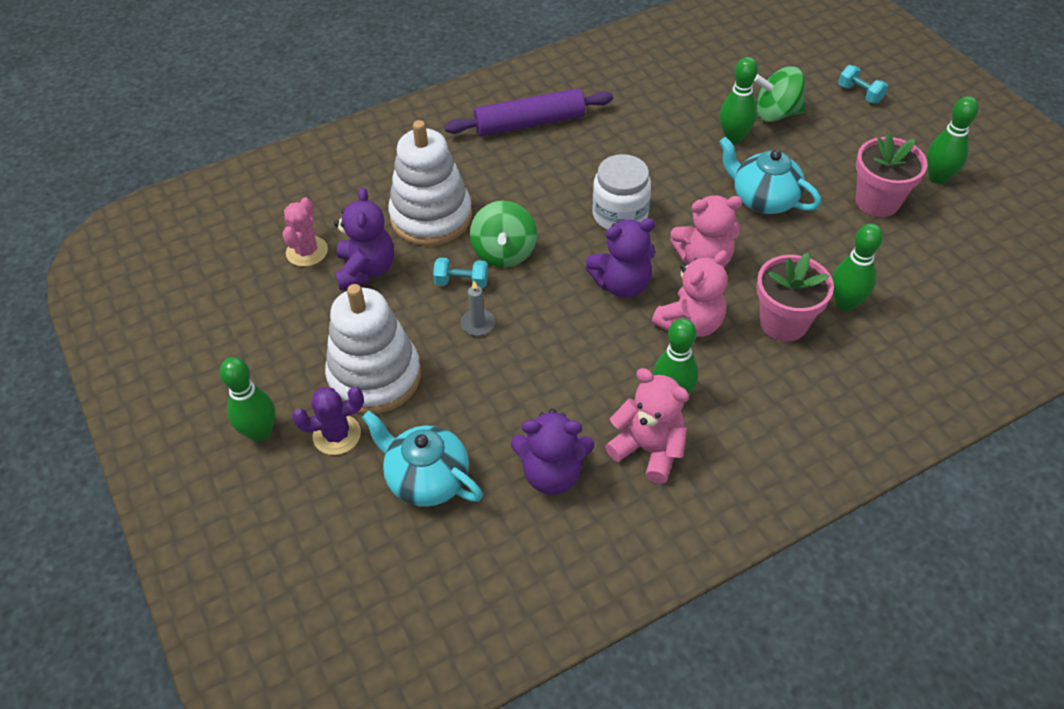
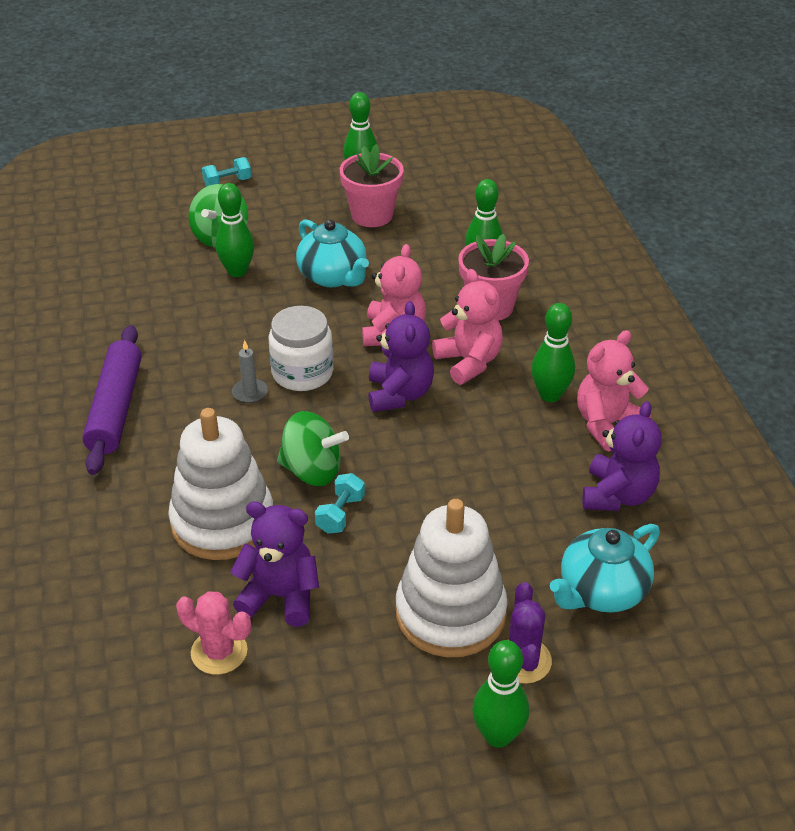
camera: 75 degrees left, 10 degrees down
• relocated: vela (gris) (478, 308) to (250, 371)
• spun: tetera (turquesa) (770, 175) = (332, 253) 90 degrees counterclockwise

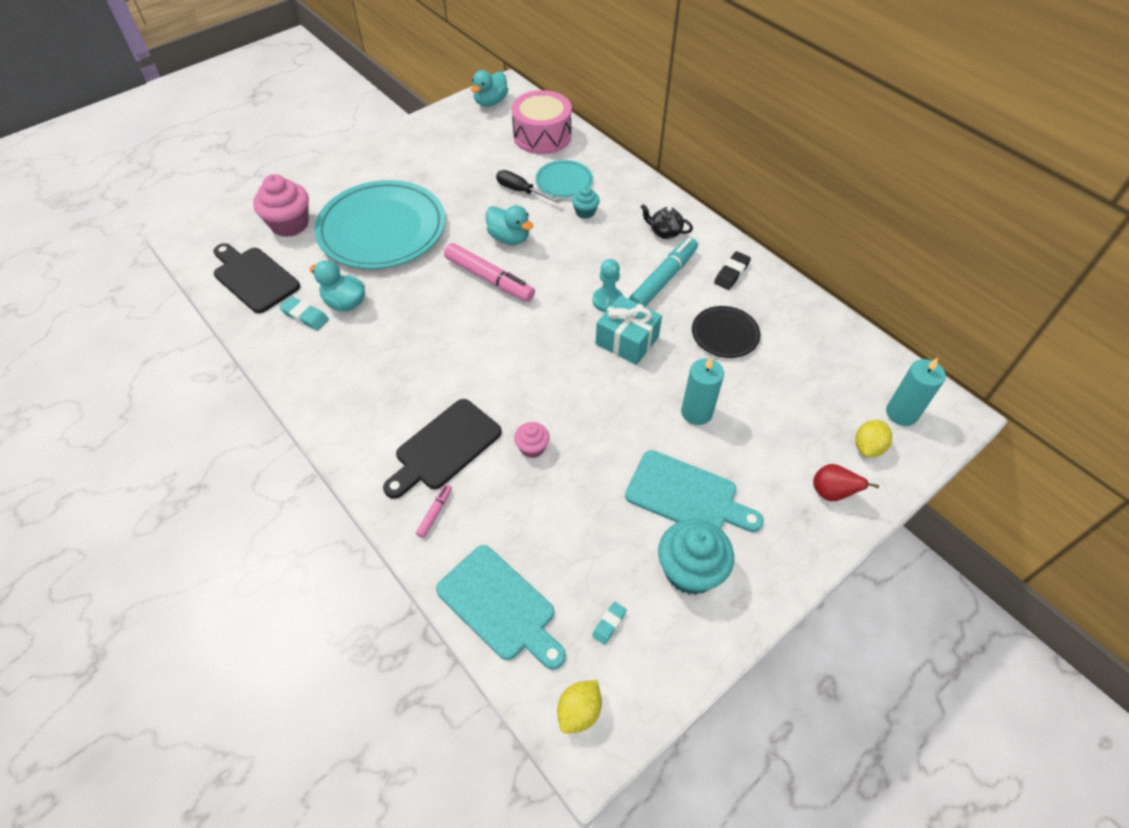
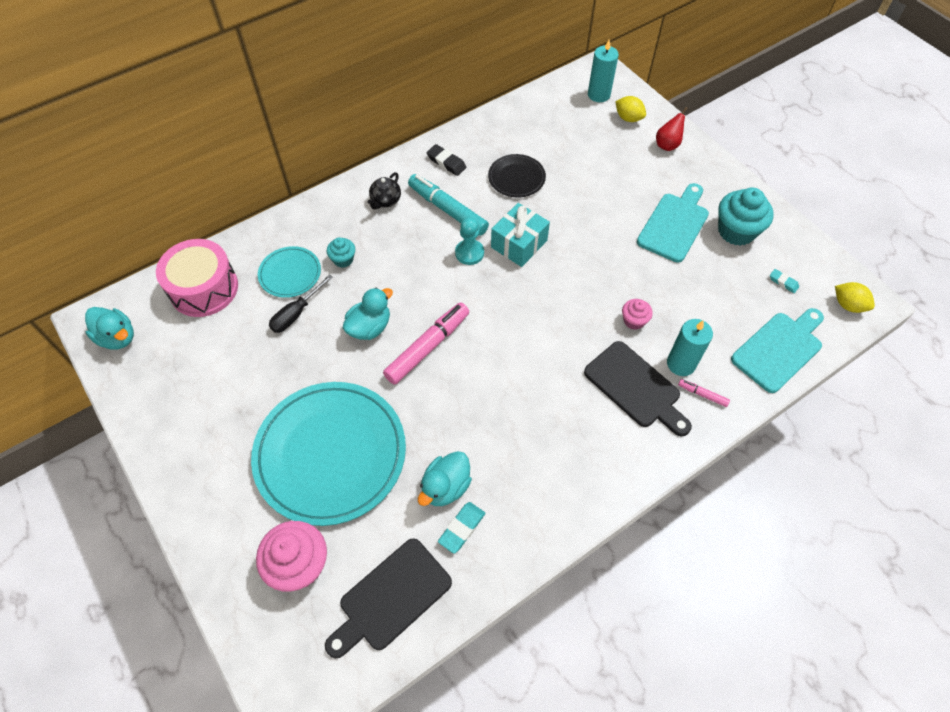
camera: 85 degrees left, 5 degrees up
• relocated: vela (turquesa) (702, 391) to (690, 347)

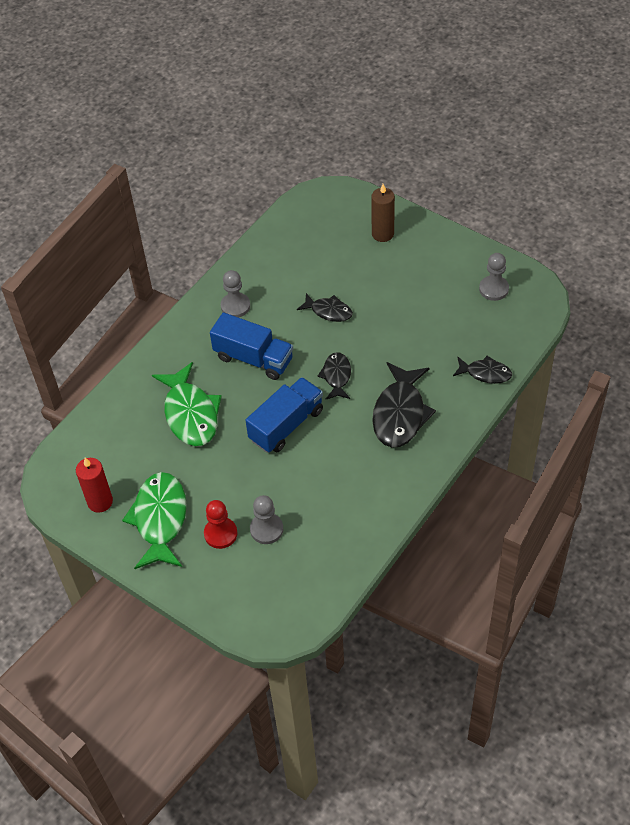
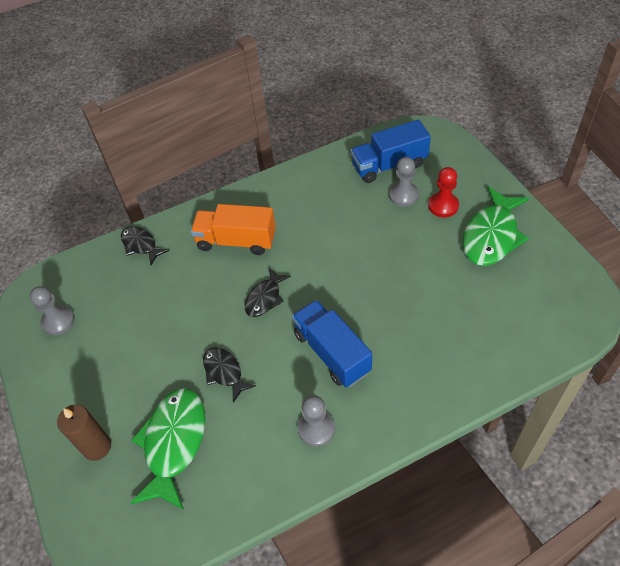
camera: 150 degrees left, 0 degrees up
• missing: vela (rojo) (94, 485)
• relocated: pez (verde) (187, 404) to (167, 449)
• relocated: camión (azul) (284, 415) to (391, 151)
• exchanged: pez (negro) (404, 404) to camión (naranja) (233, 229)

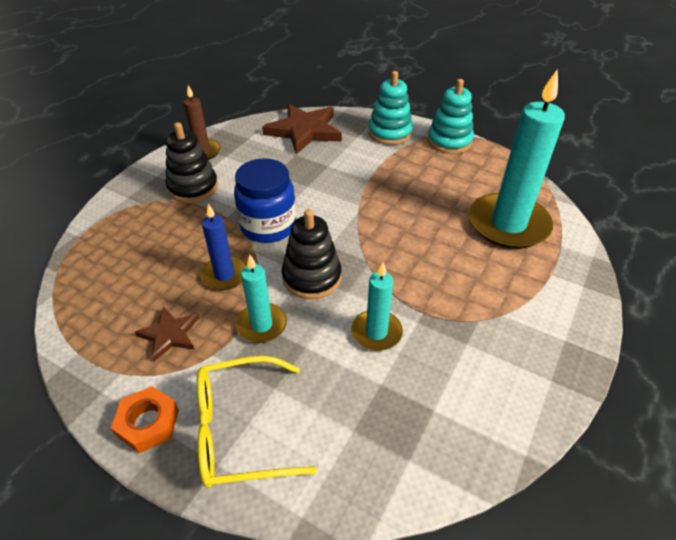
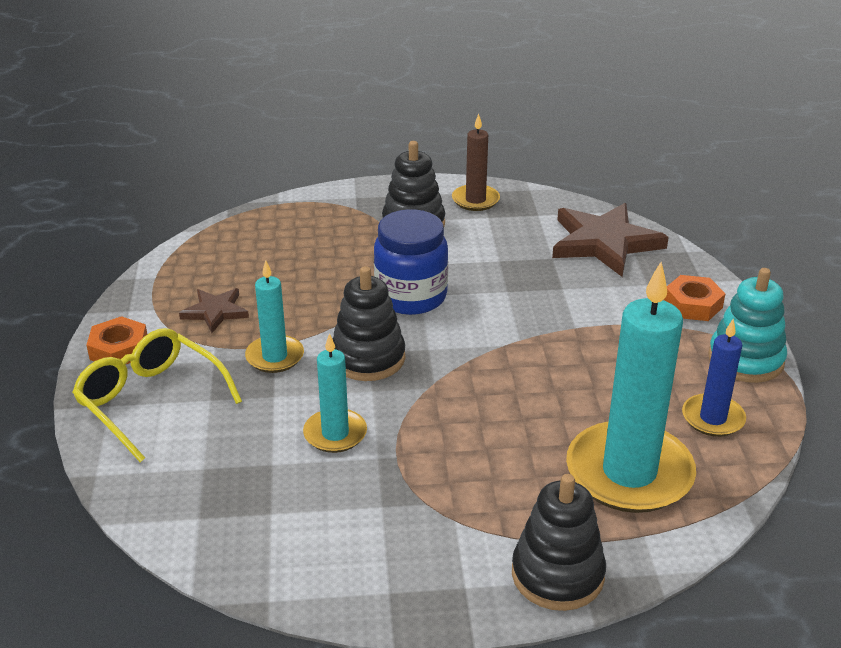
camera: 55 degrees right, 10 degrees down
• relocated: vela (azul) (223, 247) to (714, 378)
• exchanged: juguete apilable (turquesa) (390, 108) to tuerca (naranja) (695, 298)
• appeared: juguete apilable (negro) (559, 542)

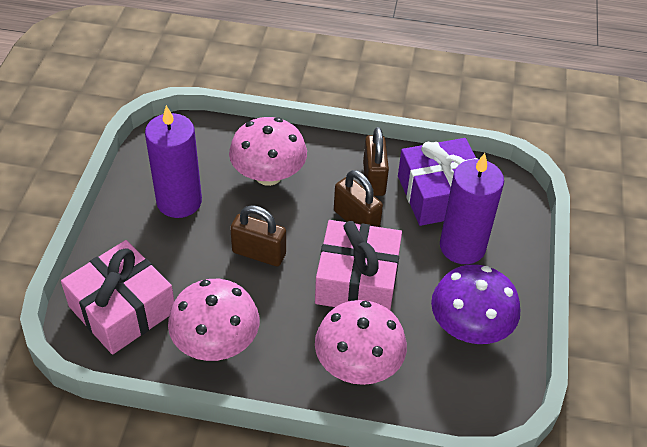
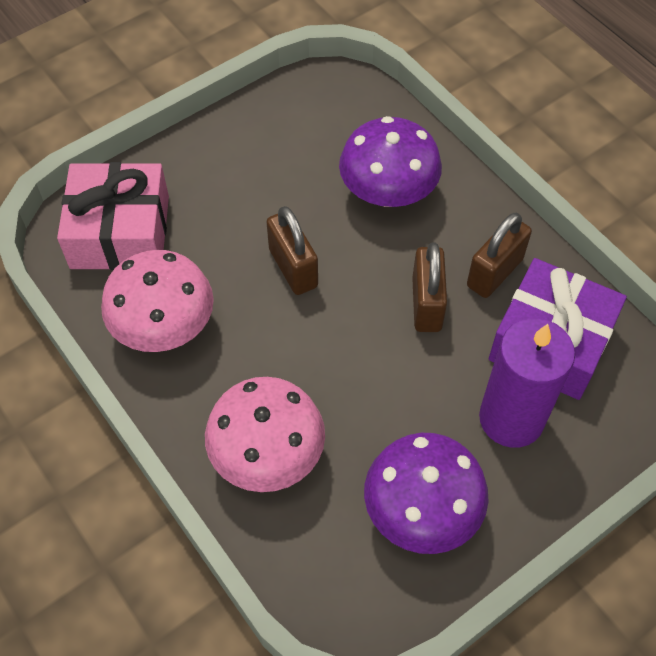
camera: 45 degrees right, 10 degrees up
• missing: vela (morado) (173, 161)
• colour: seta (rosa) (268, 151) to seta (morado) (390, 161)
• missing: regalo (rosa) (358, 265)

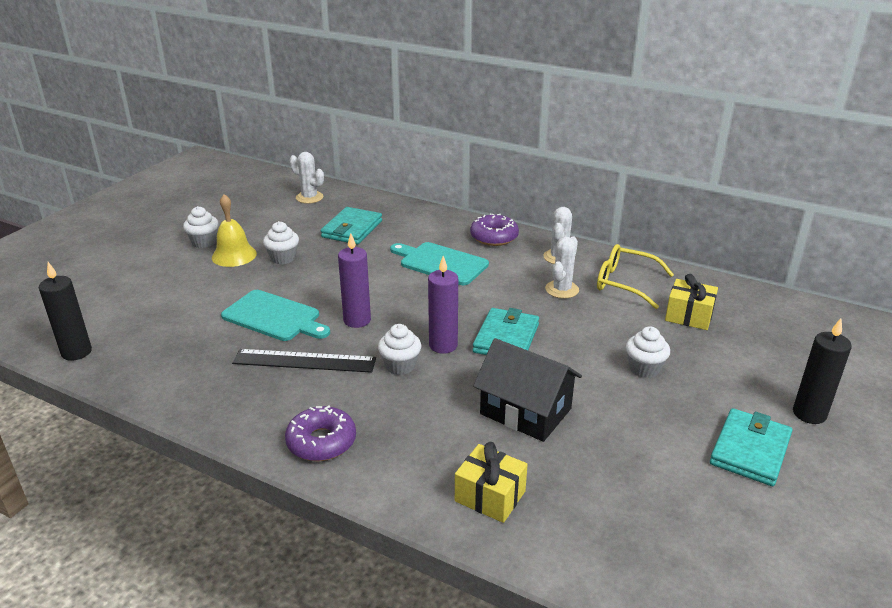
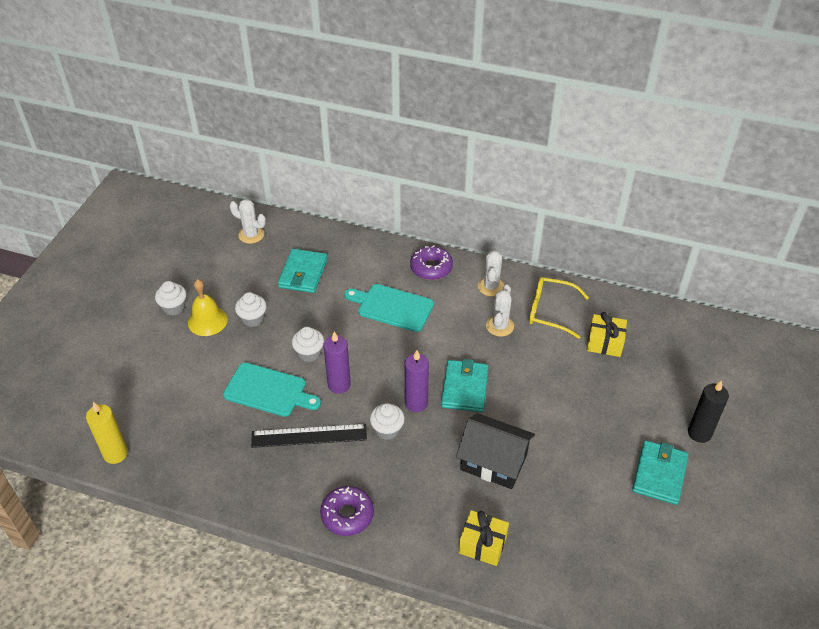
camera: 10 degrees left, 15 degrees up
• colour: vela (negro) (65, 311) to vela (amarillo) (107, 433)
• relocated: magdalena (blanco) (648, 352) to (308, 344)

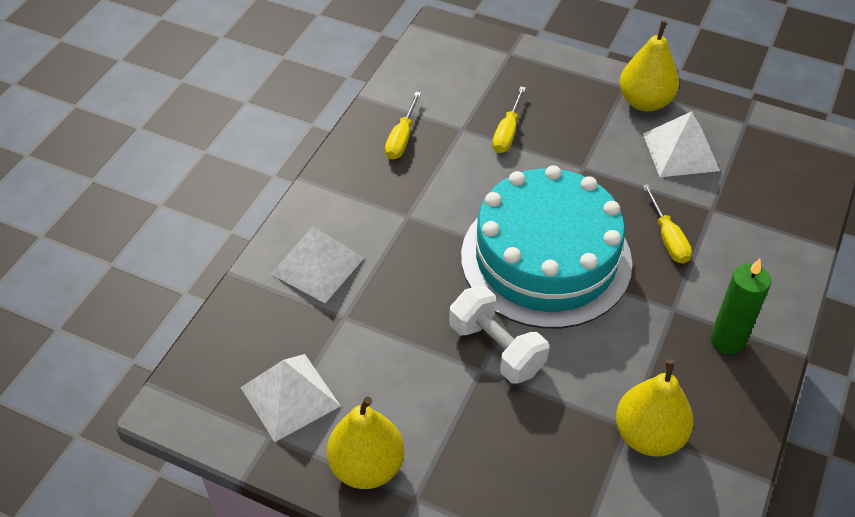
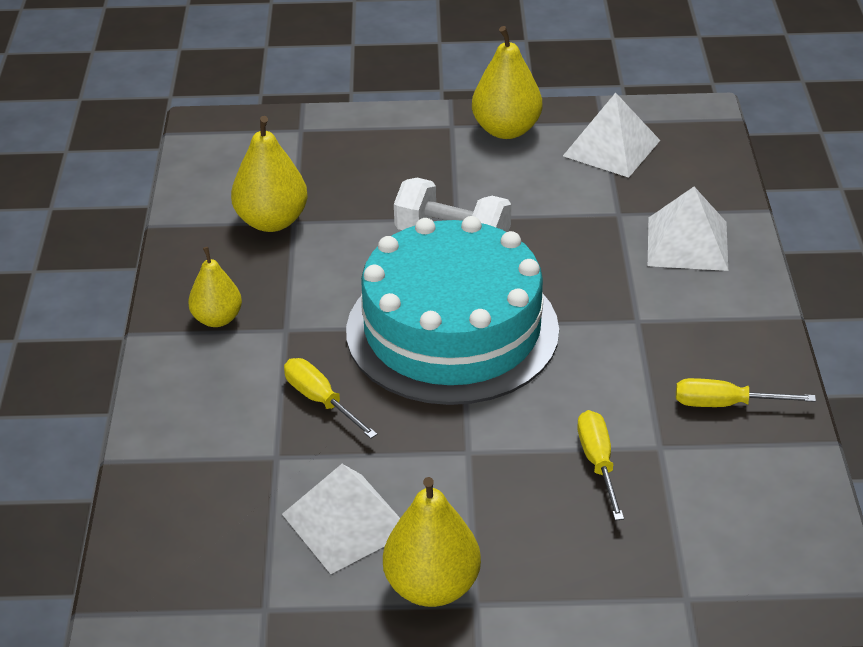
camera: 155 degrees right, 10 degrees down
• spun: destornillador (amarillo) (403, 126) = (746, 392) 75 degrees counterclockwise
• exchanged: vela (verde) (740, 306) to pera (amarillo) (215, 287)

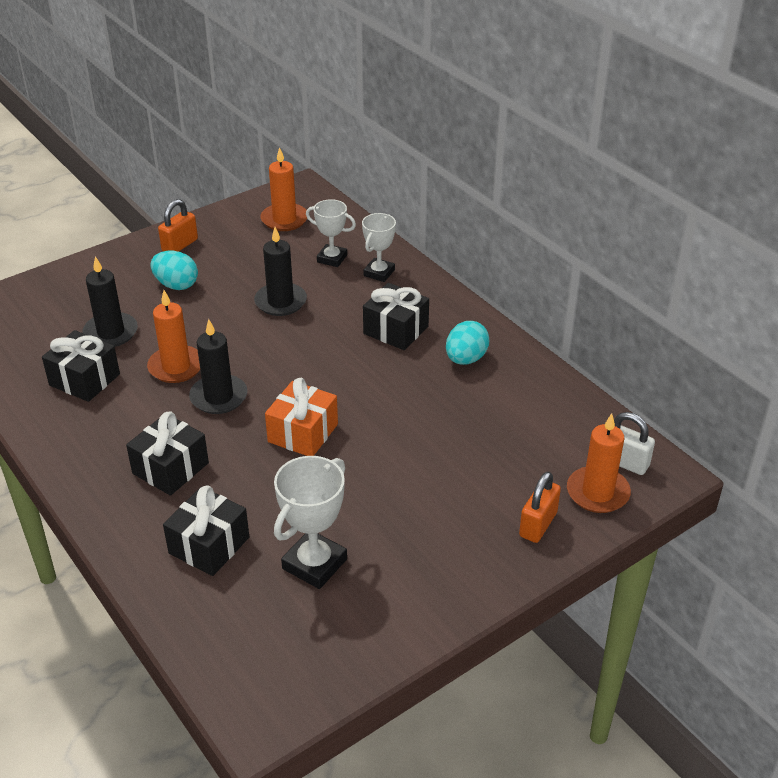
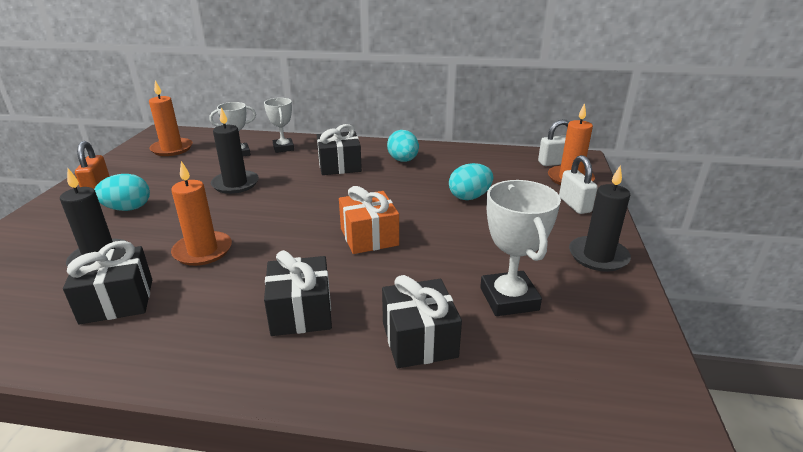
camera: 45 degrees left, 10 degrees down
• relocated: vela (negro) (218, 366) to (600, 219)
• colour: candado (naranja) (540, 507) to candado (blanco) (578, 184)
• appeared: huevo (turquesa) (471, 181)

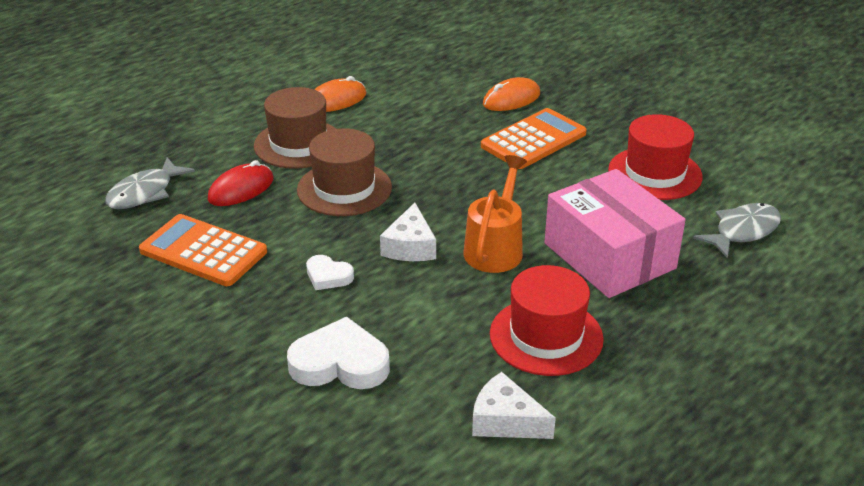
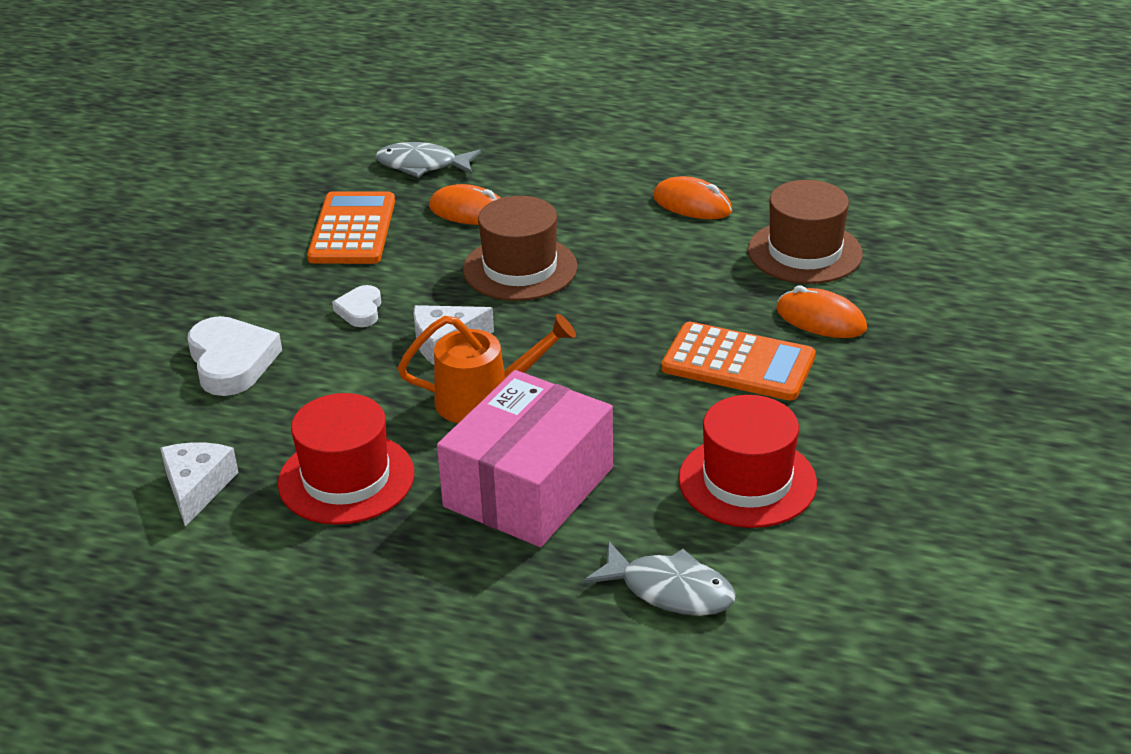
camera: 65 degrees right, 0 degrees up
• colour: ratón (rojo) (241, 183) to ratón (naranja) (464, 204)
• relocated: sombrero (marrón) (295, 128) to (805, 232)

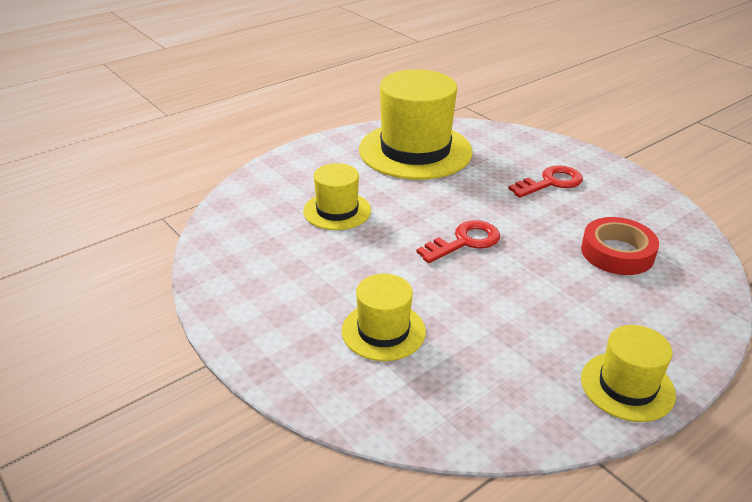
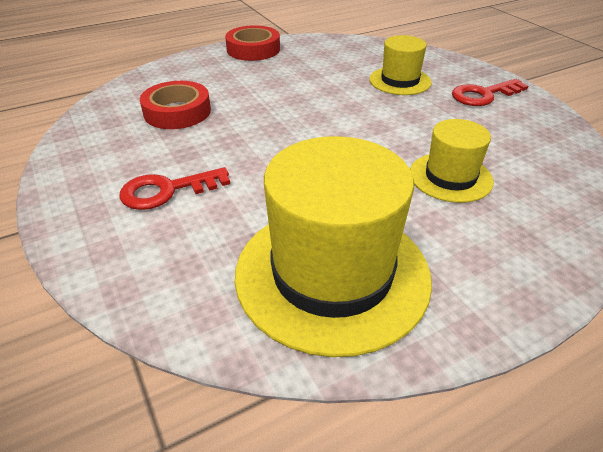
camera: 170 degrees left, 5 degrees up
• relocated: llave (rojo) (458, 241) to (490, 92)
• exchanged: sombrero (amarillo) (628, 373) to cinta adhesiva (rojo) (252, 43)

